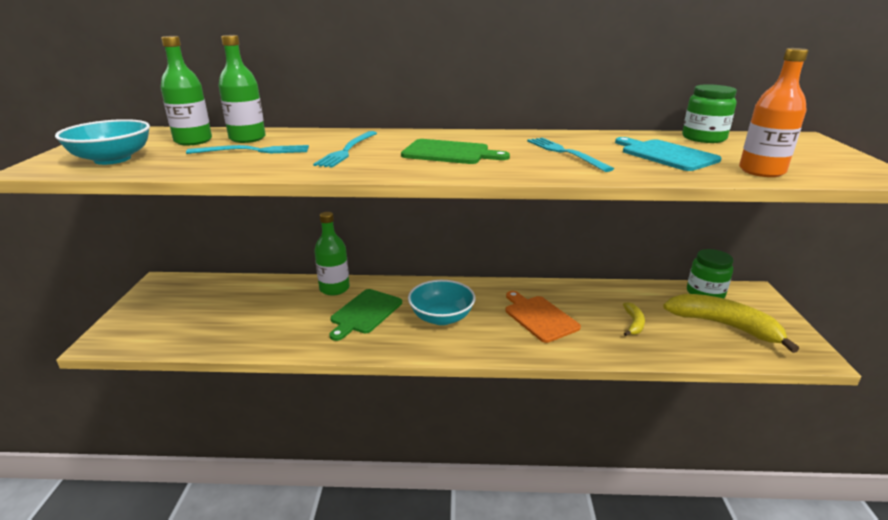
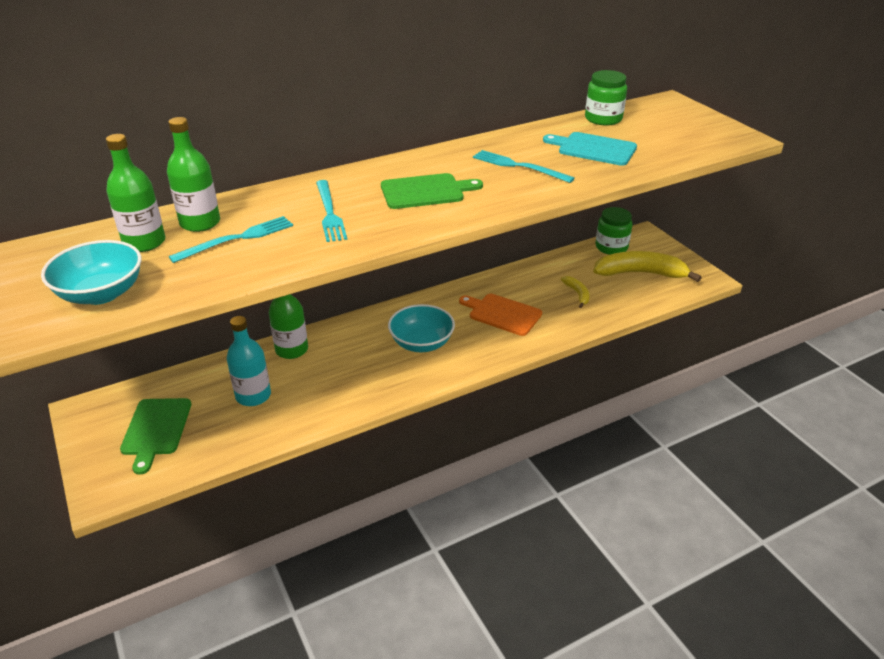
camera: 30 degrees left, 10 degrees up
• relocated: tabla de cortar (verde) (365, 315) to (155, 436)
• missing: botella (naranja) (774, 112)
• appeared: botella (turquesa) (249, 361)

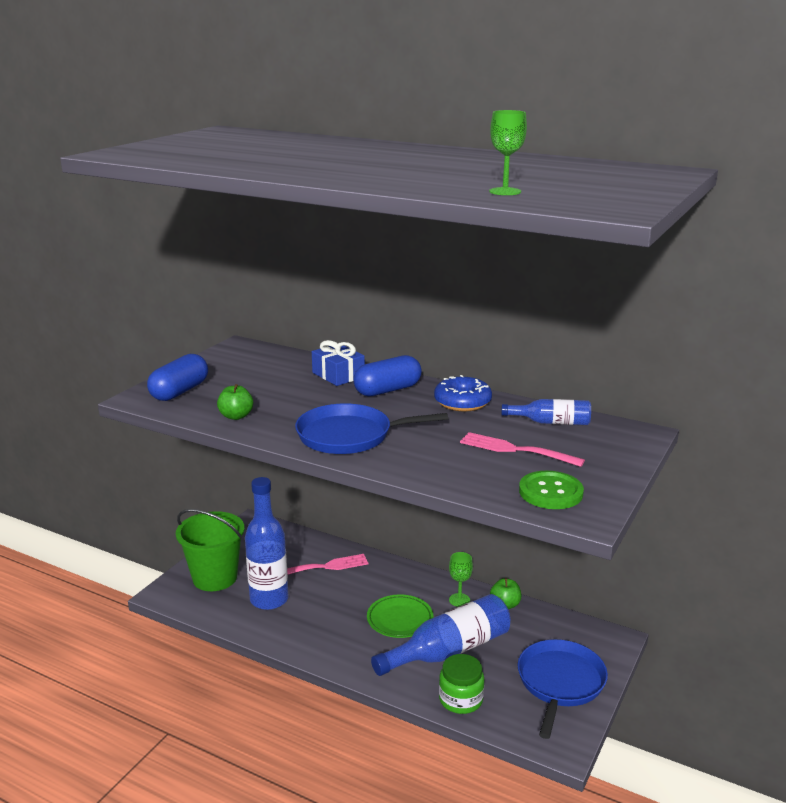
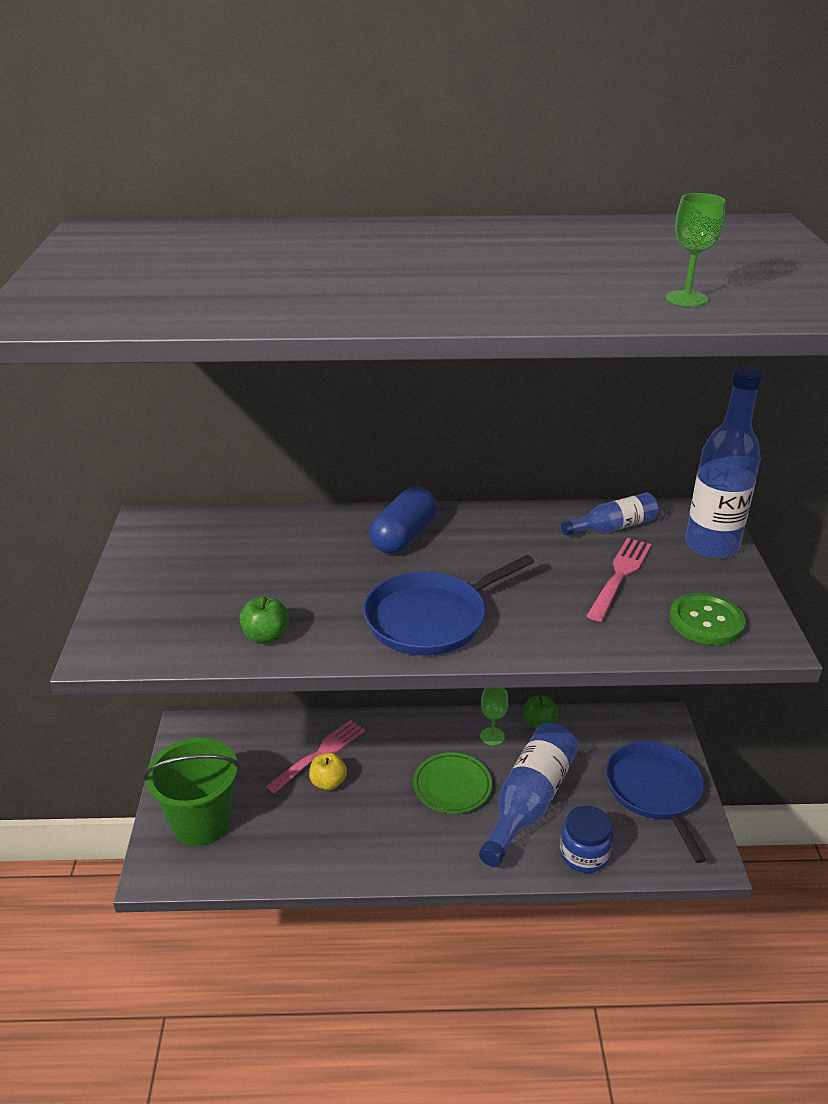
camera: 30 degrees left, 10 degrees up
• missing: cápsula (azul) (177, 377)
• relocated: botella (azul) (267, 543) to (724, 462)
• missing: regalo (azul) (338, 363)
• missing: rosquilla (azul) (463, 393)
• colour: tarro (verde) (461, 684) to tarro (azul) (586, 839)
• spun: tenedor (rosa) (522, 449) = (619, 580) 120 degrees clockwise
• appeared: manzana (amarillo) (328, 771)

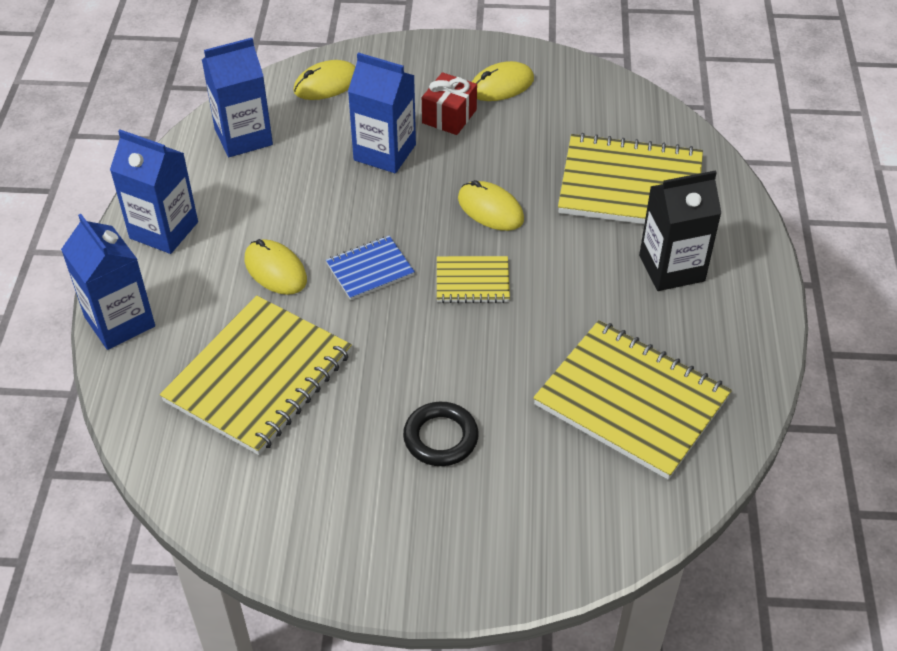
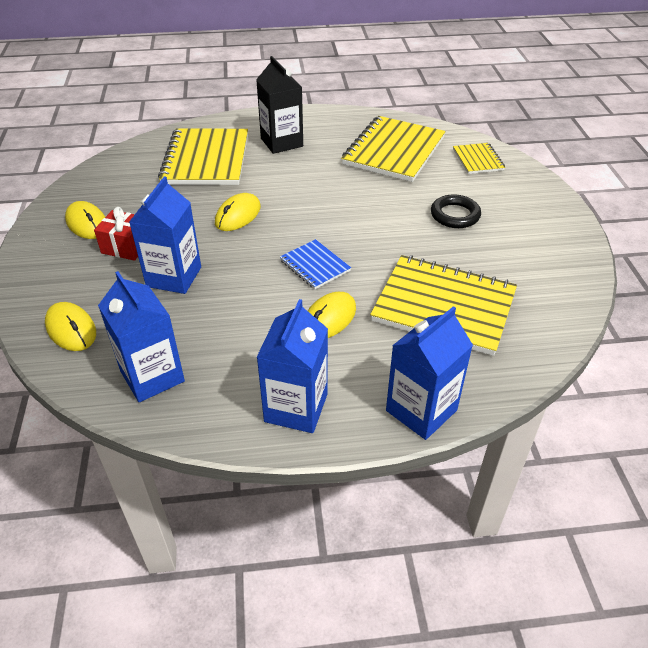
camera: 100 degrees left, 5 degrees down
• relocated: cuaderno (amarillo) (473, 279) to (479, 158)

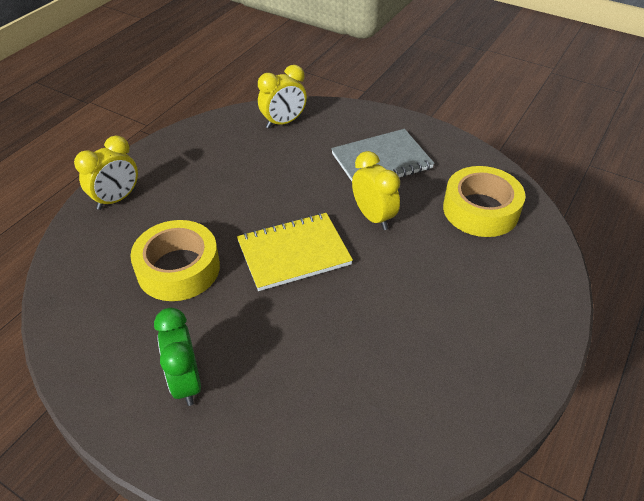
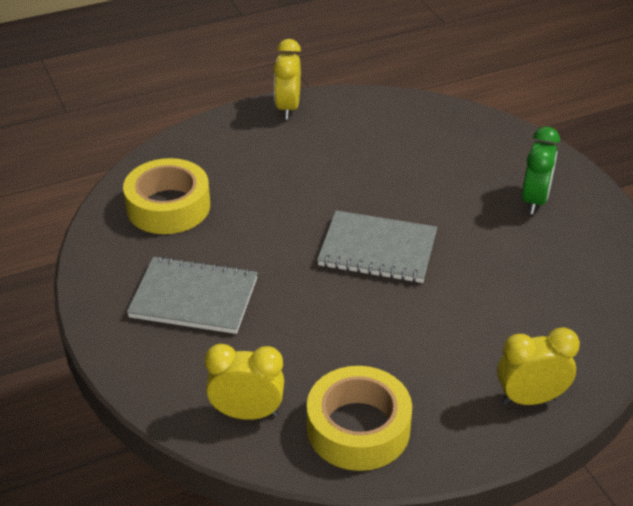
camera: 145 degrees left, 5 degrees down
• relocated: cinta adhesiva (amarillo) (175, 260) to (359, 418)
• colour: cuaderno (amarillo) (295, 252) to cuaderno (gris) (377, 246)
• relocated: despertador (amarillo) (376, 190) to (287, 79)

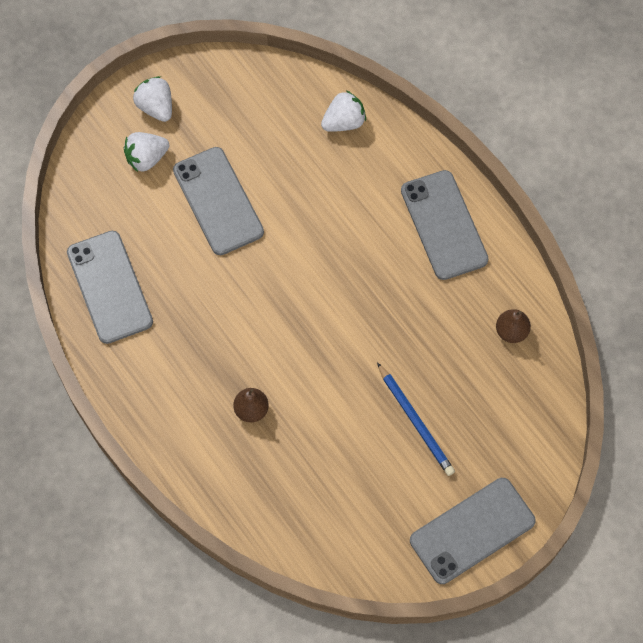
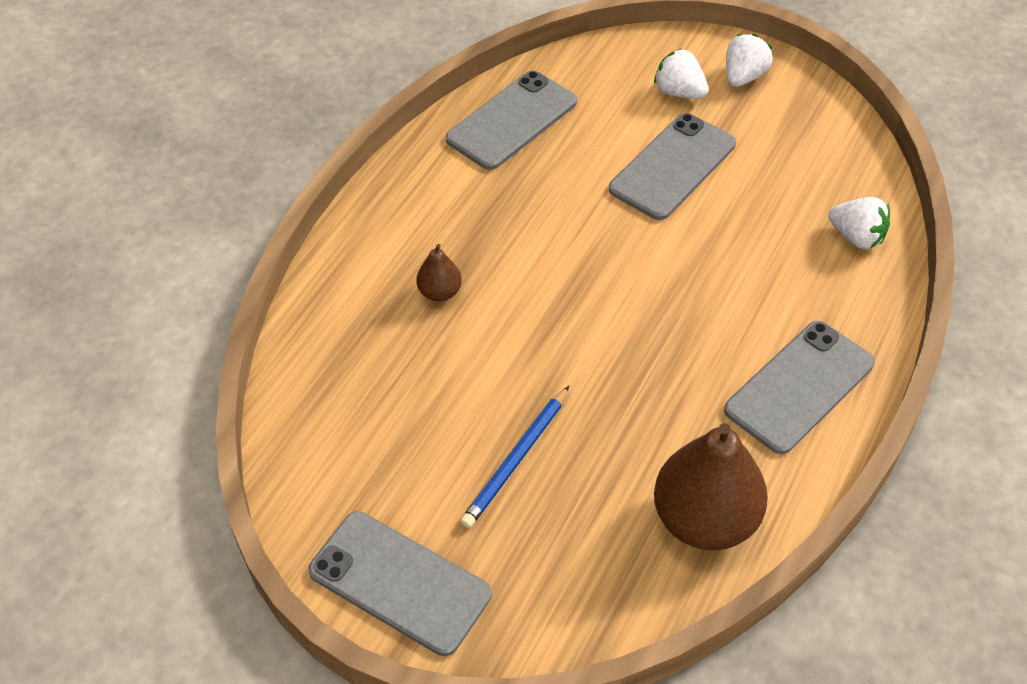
camera: 65 degrees right, 15 degrees down
• size: pera (marrón) (513, 326) = (711, 487) x2.15

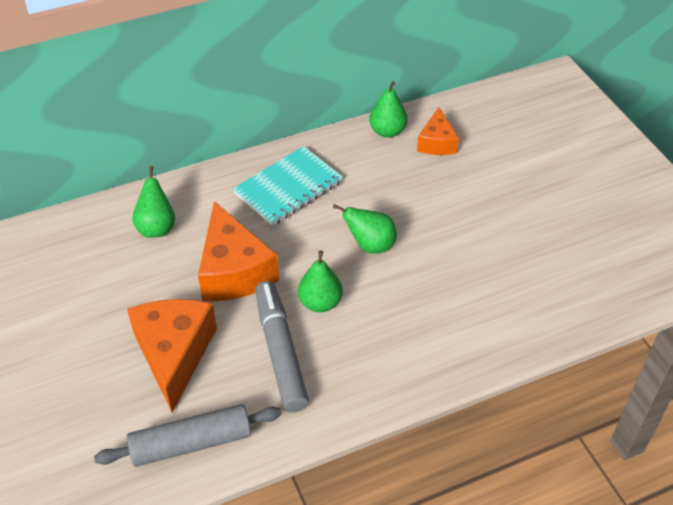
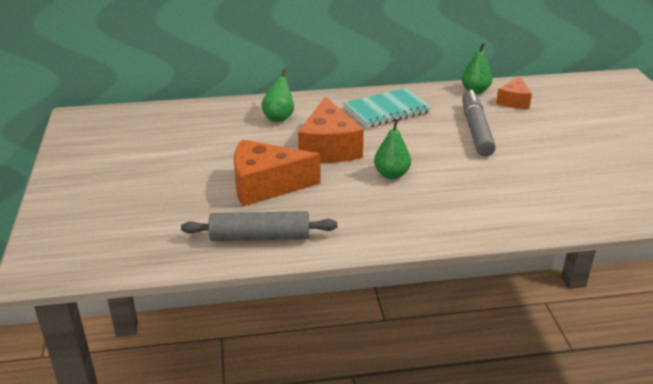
camera: 15 degrees right, 15 degrees down
• spun: queso (naranja) (172, 356) = (277, 173) 105 degrees counterclockwise
• relocated: rotulador (gris) (282, 347) to (479, 123)
• missing: pera (verde) (365, 229)

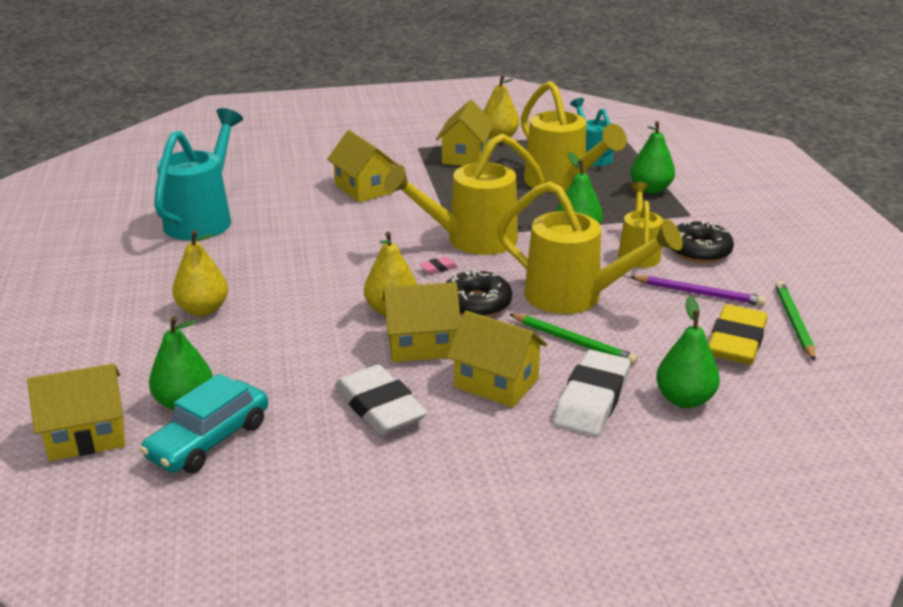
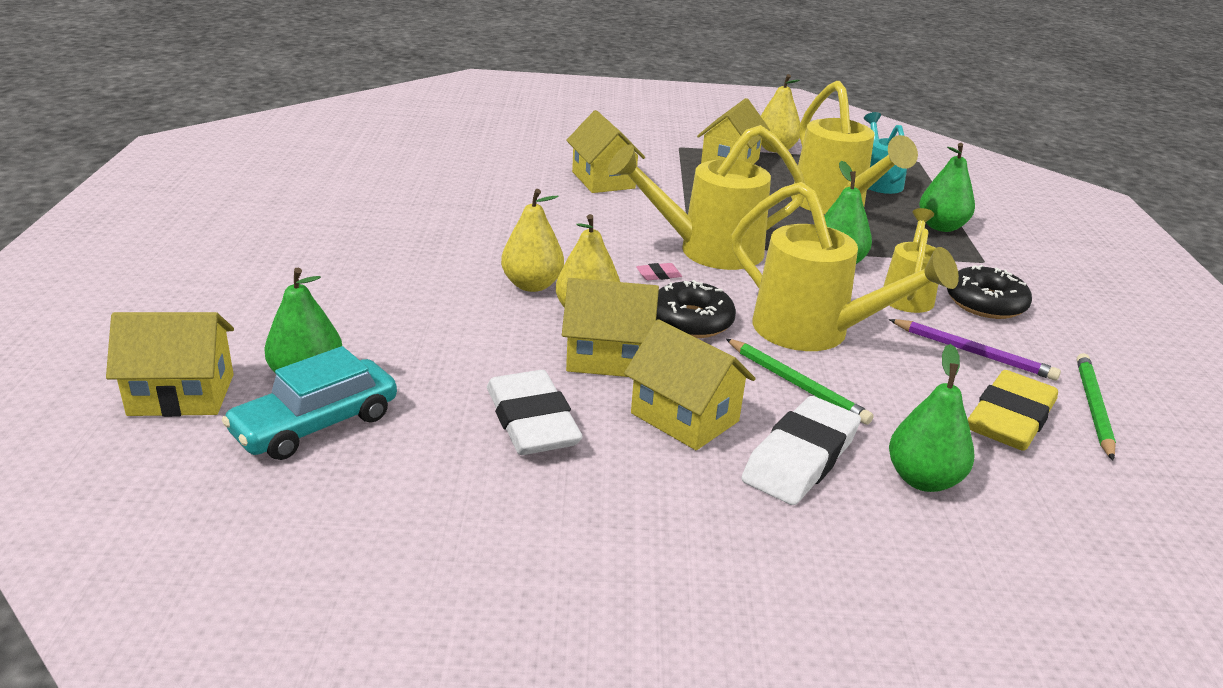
camera: 10 degrees right, 0 degrees up
• missing: regadera (turquesa) (198, 174)
• relocated: pera (amarillo) (200, 273) to (532, 240)

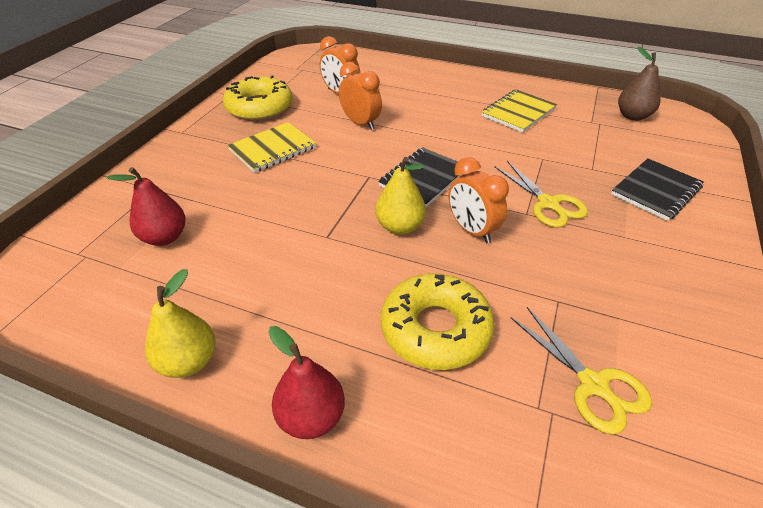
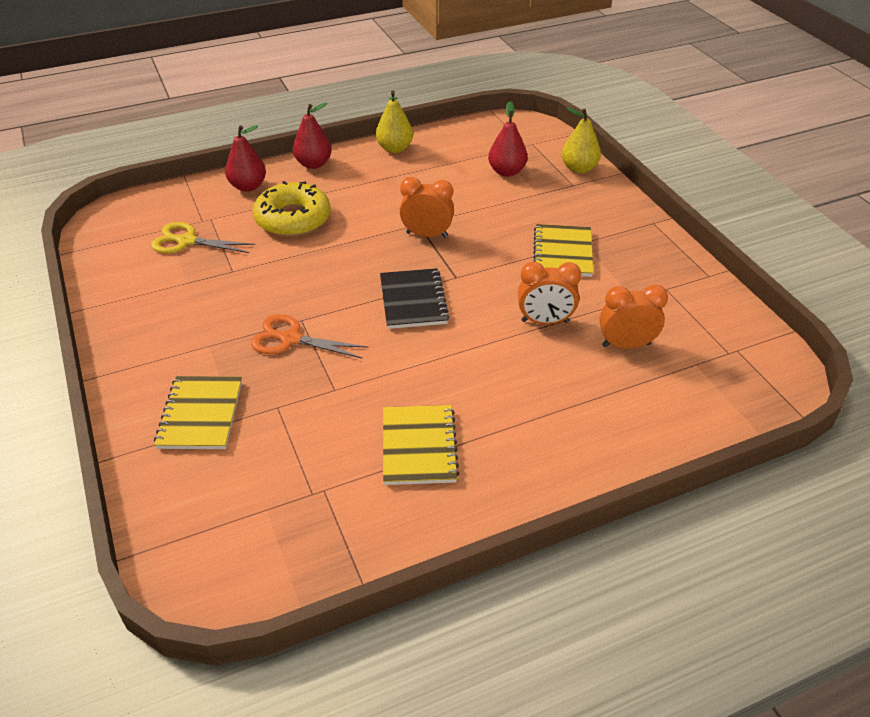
camera: 135 degrees right, 0 degrees up
• missing: rosquilla (amarillo) (258, 98)
• relocated: pera (amarillo) (400, 196) to (581, 141)
• relocated: despertador (naranja) (479, 200) to (426, 207)
• colour: tijeras (amarillo) (541, 194) to tijeras (naranja) (309, 336)
• colour: cuaderno (negro) (657, 189) to cuaderno (amarillo) (198, 412)
• missing: pera (marrón) (639, 84)
• appeared: pera (rojo) (245, 158)

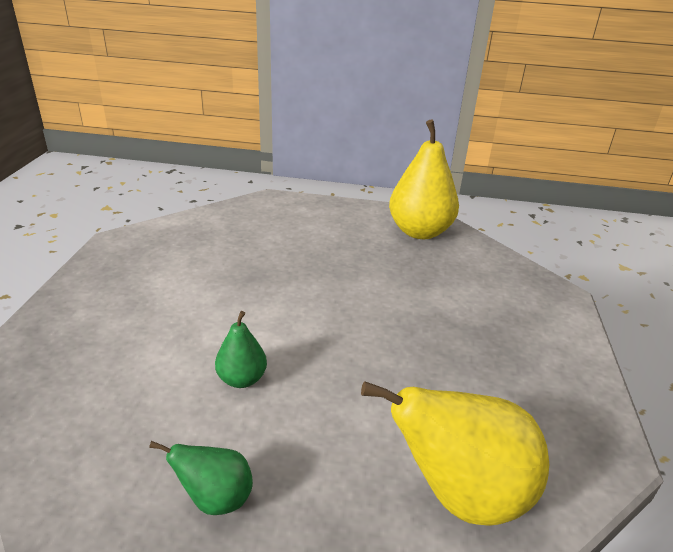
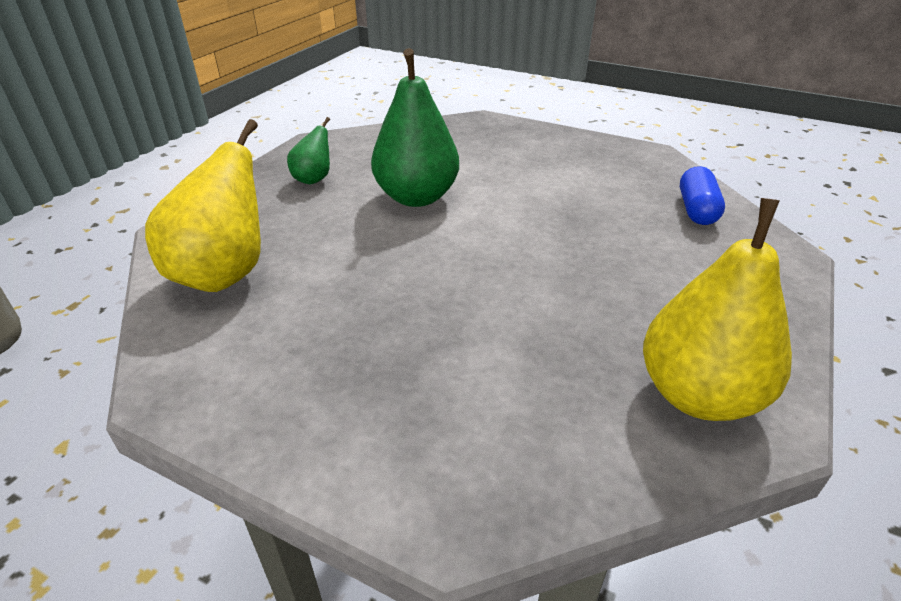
camera: 110 degrees right, 5 degrees up
• size: pera (verde) (241, 349) = (415, 127) x1.96
• appeared: cápsula (azul) (702, 195)

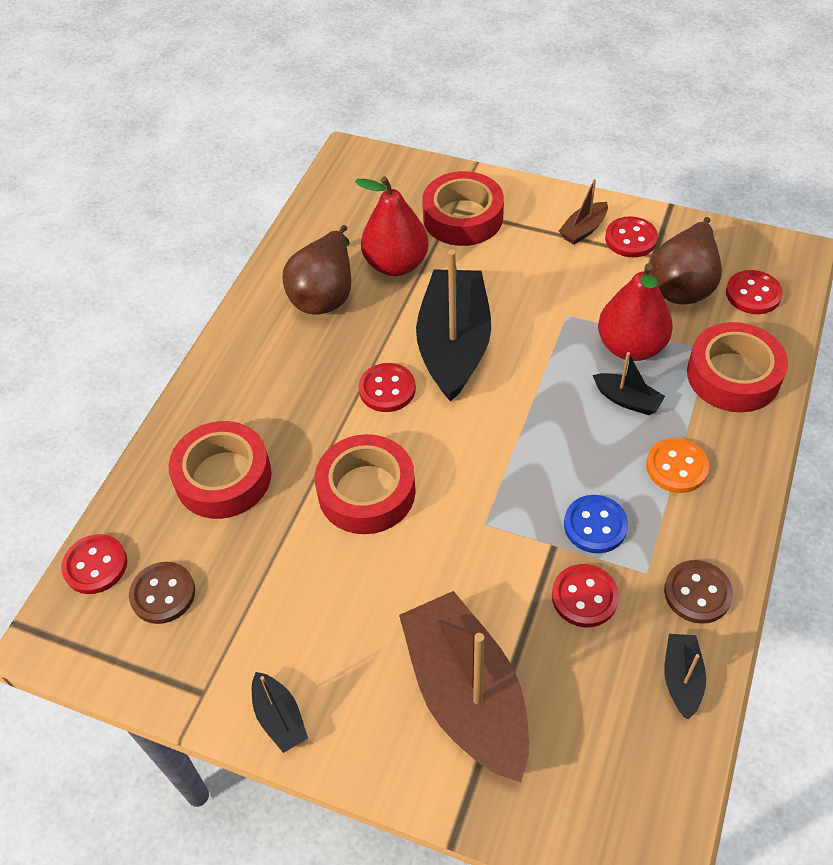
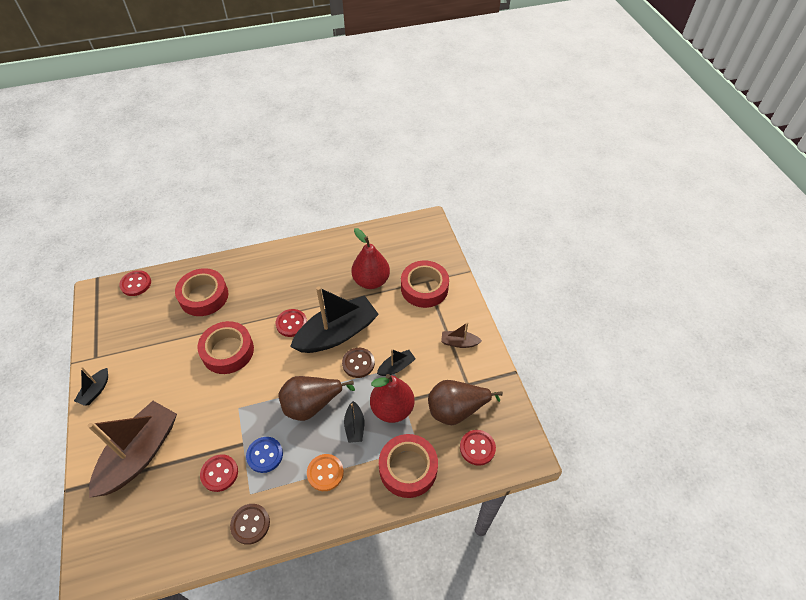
camera: 50 degrees right, 0 degrees up
• relocated: botón (marrón) (162, 593) to (358, 363)
• relocated: pera (marrón) (317, 270) to (316, 398)
• missing: botón (rojo) (631, 236)
• relocated: barco (negro) (685, 676) to (396, 362)

